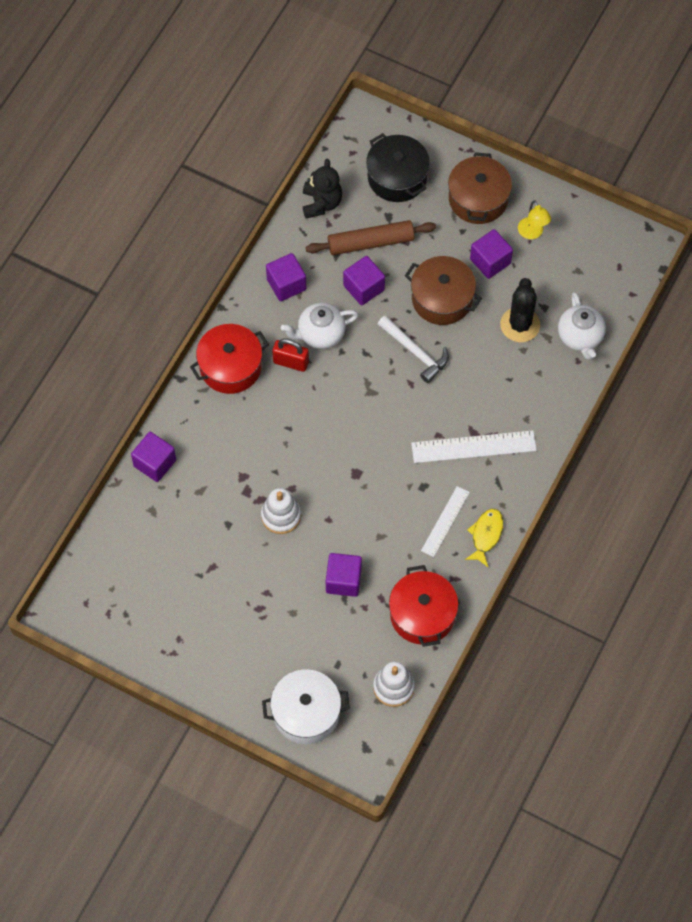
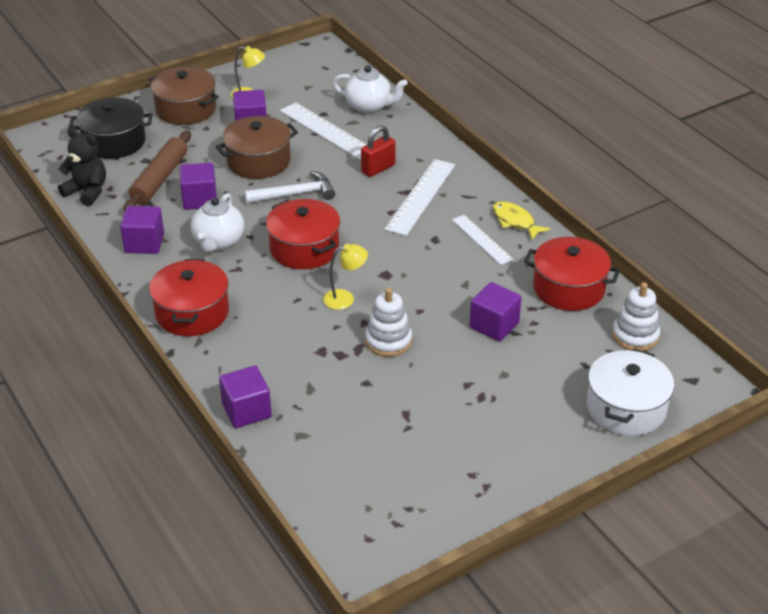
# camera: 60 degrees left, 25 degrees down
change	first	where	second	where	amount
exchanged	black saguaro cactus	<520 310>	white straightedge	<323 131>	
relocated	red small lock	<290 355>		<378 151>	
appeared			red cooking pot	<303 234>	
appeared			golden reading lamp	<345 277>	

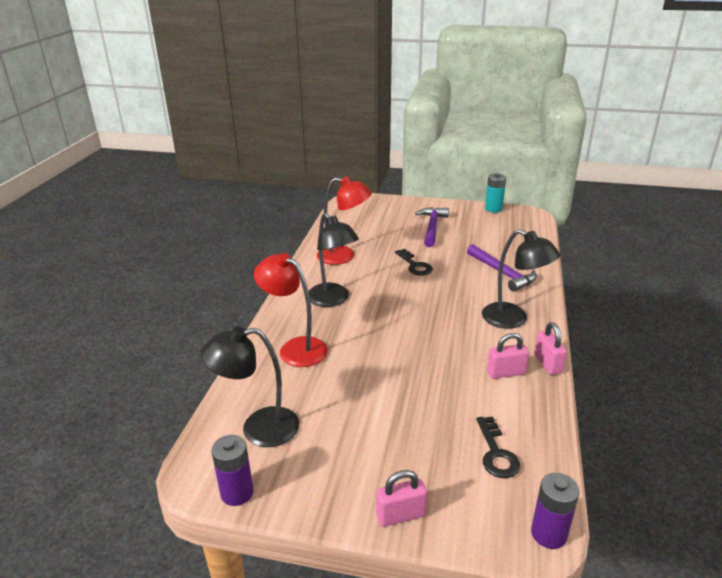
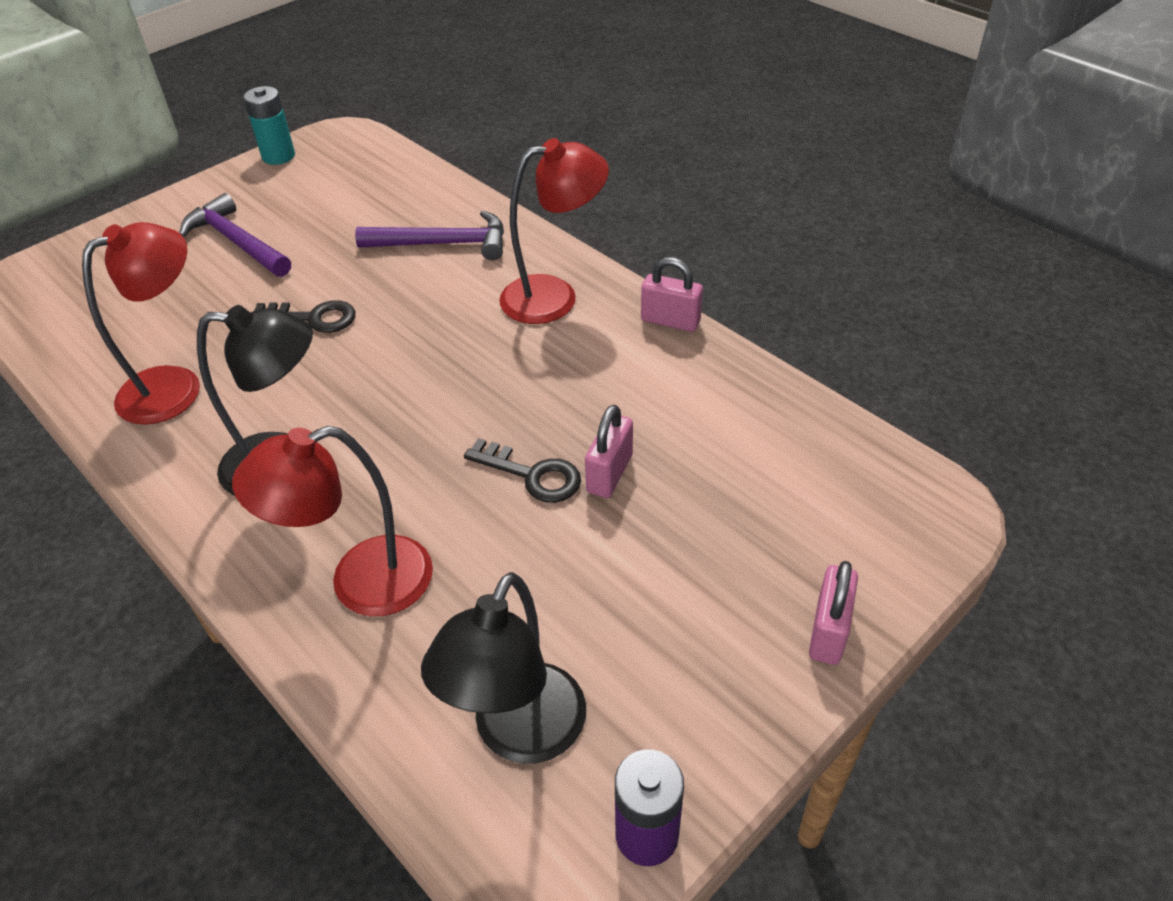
# camera: 55 degrees left, 15 degrees up
change	first	where	second	where	amount
colour	black reading lamp	<521 279>	red reading lamp	<554 231>	
relocated	pink small lock	<508 356>		<609 451>	
relocated	black door key	<498 447>		<522 470>	
missing	violet battery	<555 511>			

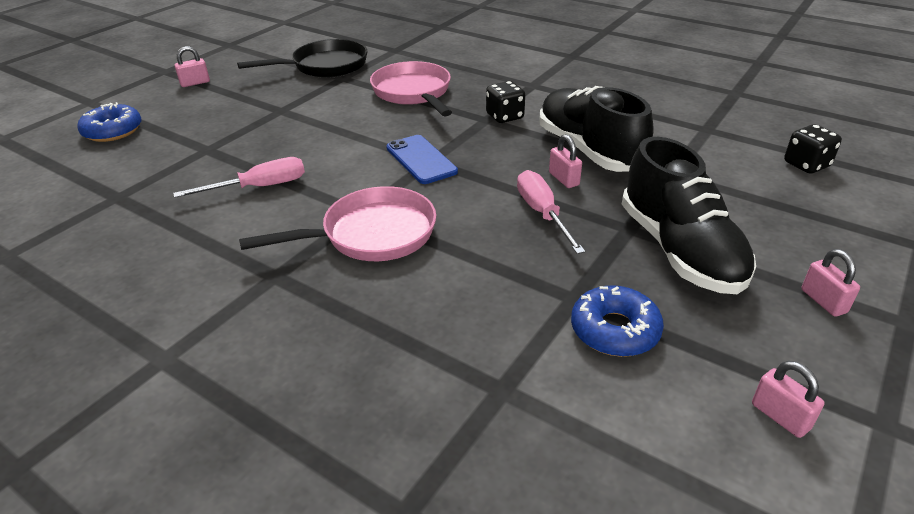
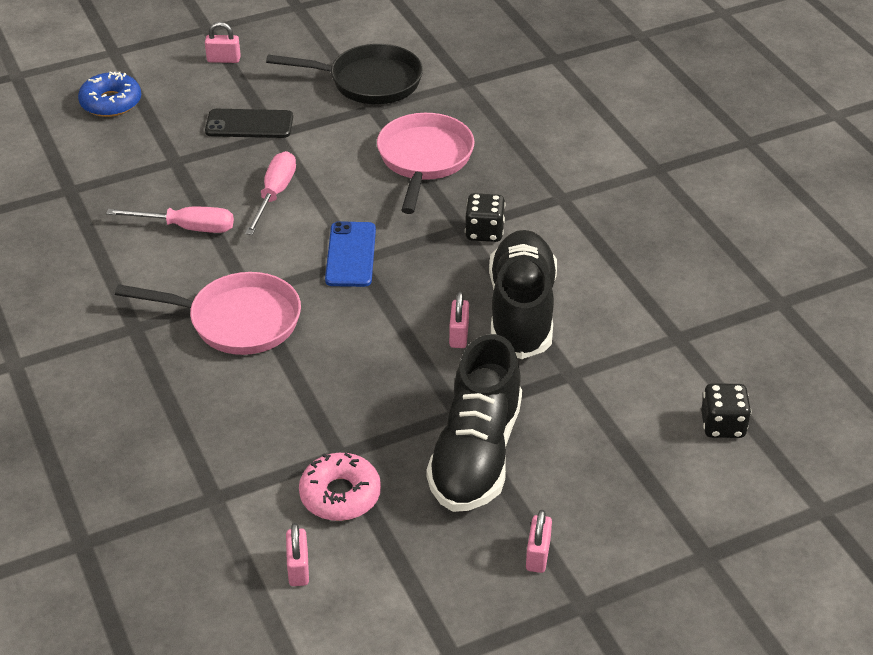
# camera: 30 degrees right, 5 degrees up
change	first	where	second	where	amount
relocated	pink flat screwdriver	<551 212>		<270 193>	
colour	royal blue doughnut	<617 321>	pink doughnut	<340 487>	
relocated	pink small lock	<788 399>		<297 554>	
appeared			black mobile phone	<249 123>	

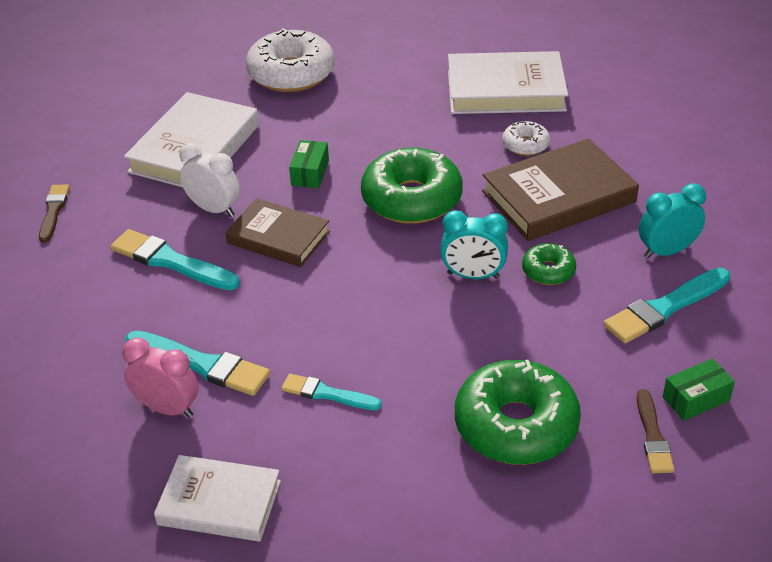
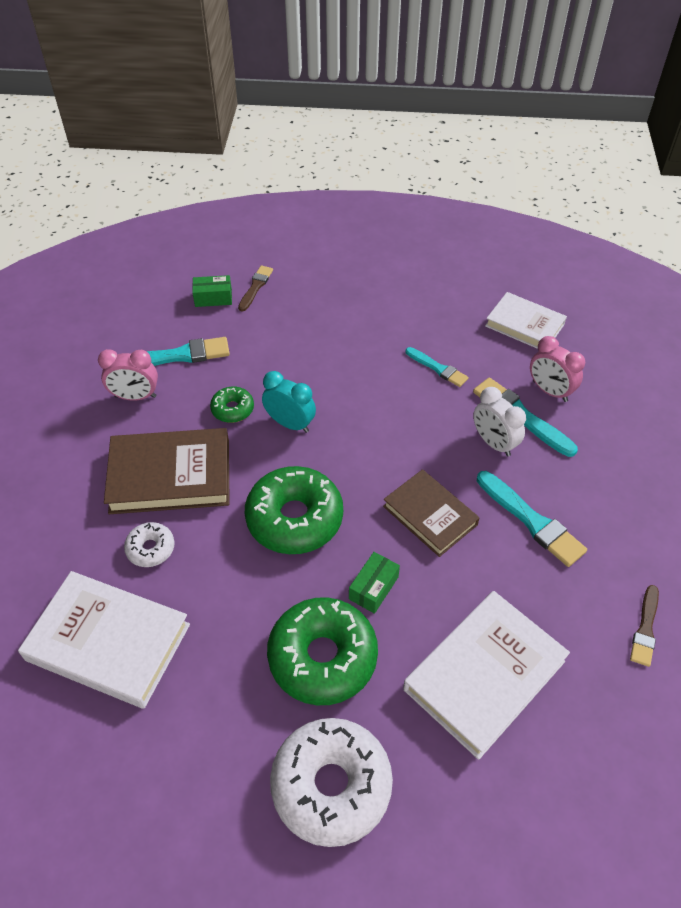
# camera: 160 degrees left, 10 degrees up
change	first	where	second	where	amount
relocated	white clock	<209 180>		<499 421>	
colour	aqua clock	<672 220>	pink clock	<128 375>	
relocated	green doughnut	<518 412>		<322 651>	

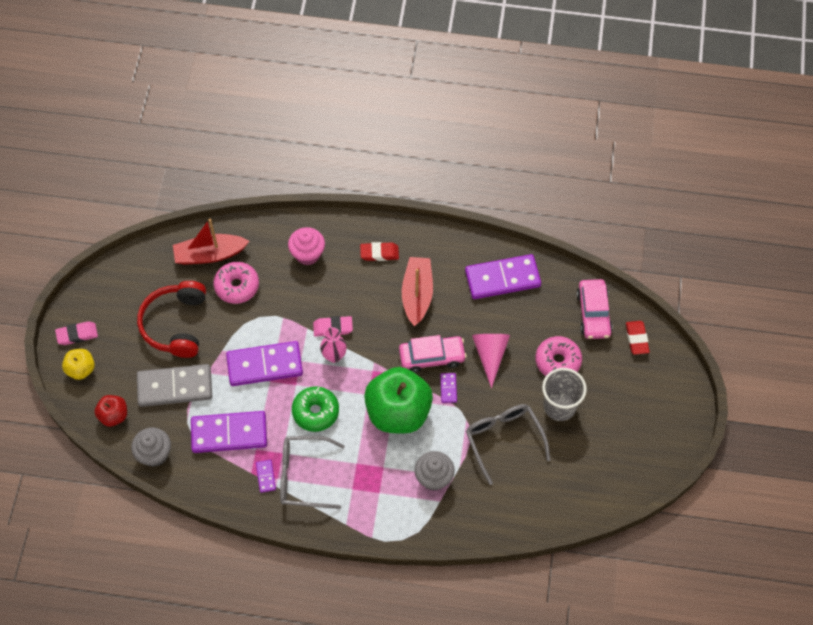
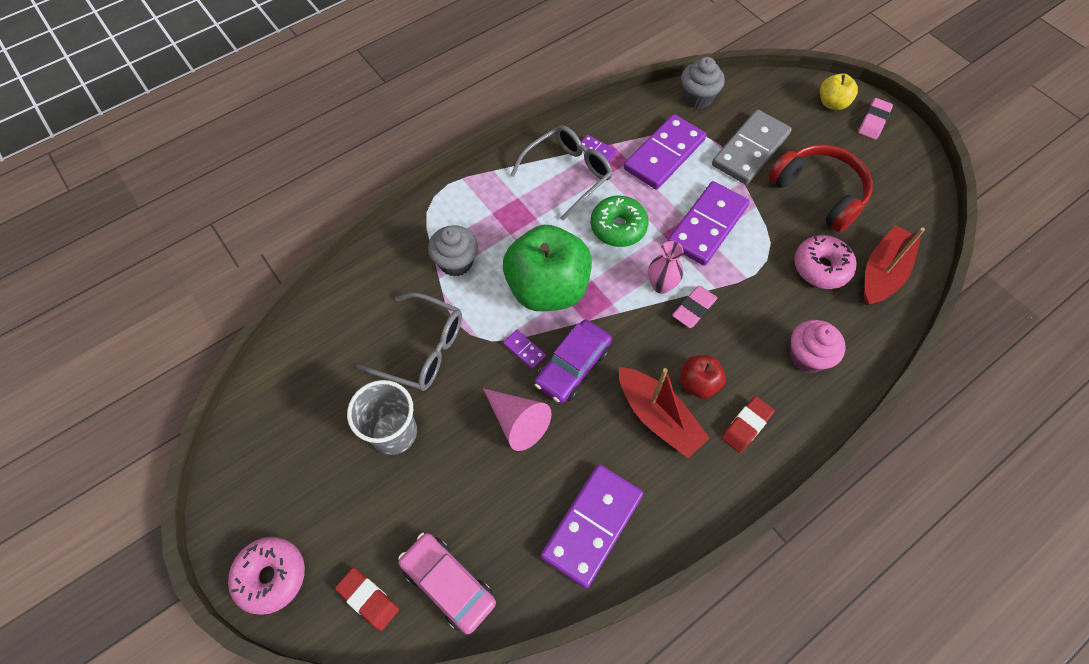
# camera: 135 degrees right, 0 degrees up
change	first	where	second	where	amount
colour	pink car	<433 354>	violet car	<573 362>	
relocated	pink doughnut	<558 356>		<266 576>	
relocated	red apple fruit	<111 411>		<703 377>	

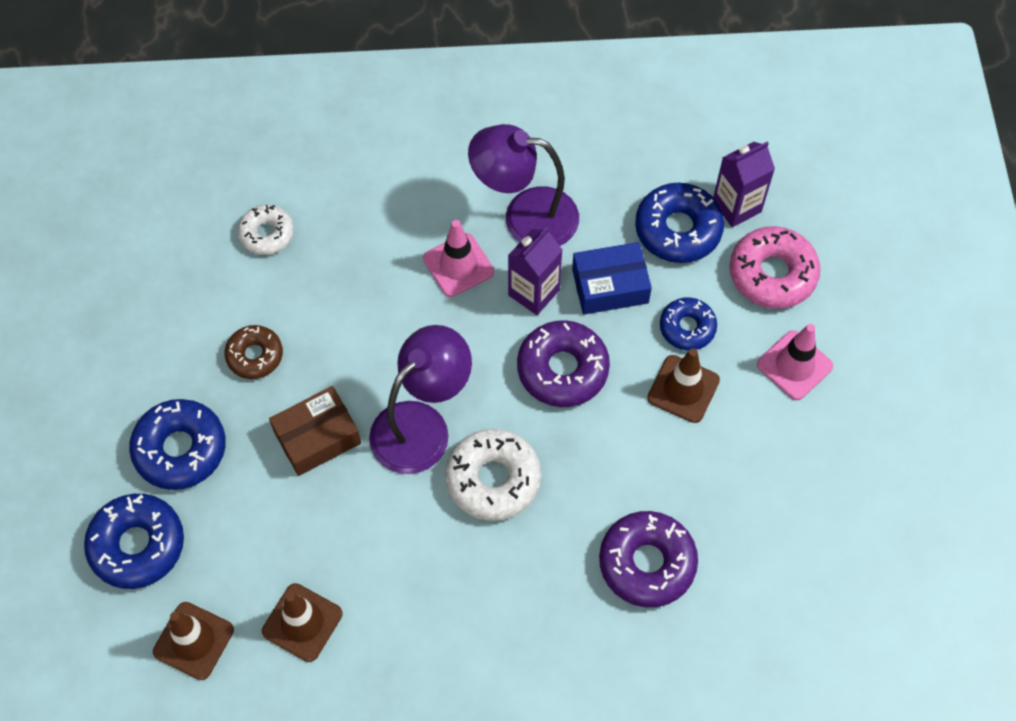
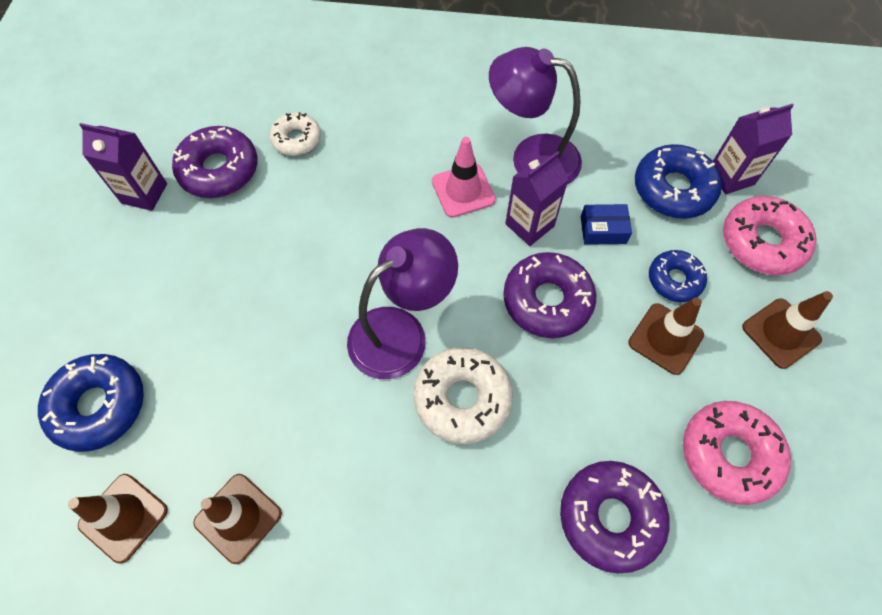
# camera: 10 degrees right, 0 degrees up
change	first	where	second	where	amount
size	royal blue parcel	<612 278>		<606 224>	x0.66
colour	pink safety cone	<795 362>	dark brown safety cone	<787 330>	
missing	dark brown doughnut	<254 352>			
missing	dark brown parcel	<315 431>			
missing	royal blue doughnut	<177 444>			
appeared			violet milk carton	<123 167>	
appeared			violet doughnut	<215 162>	
appeared			pink doughnut	<737 453>	

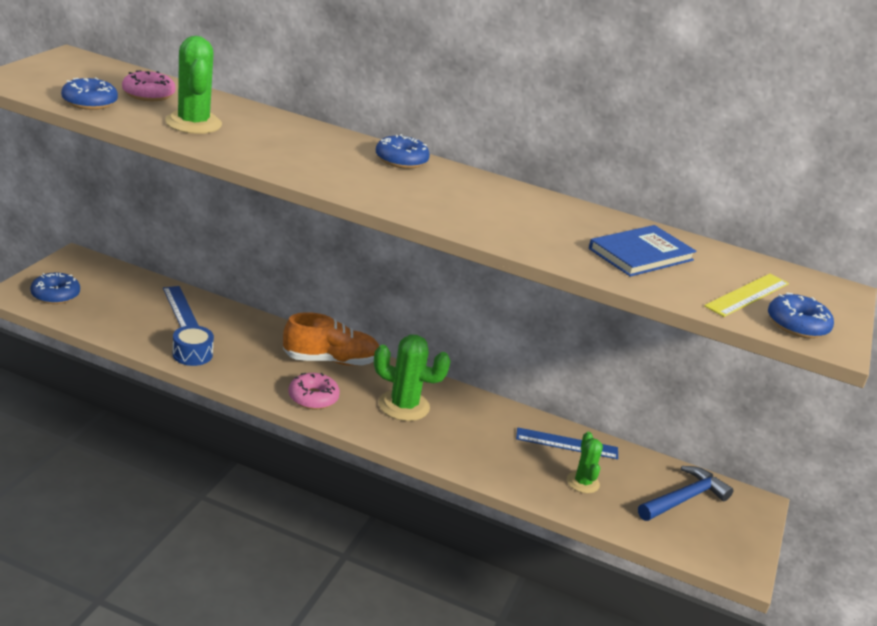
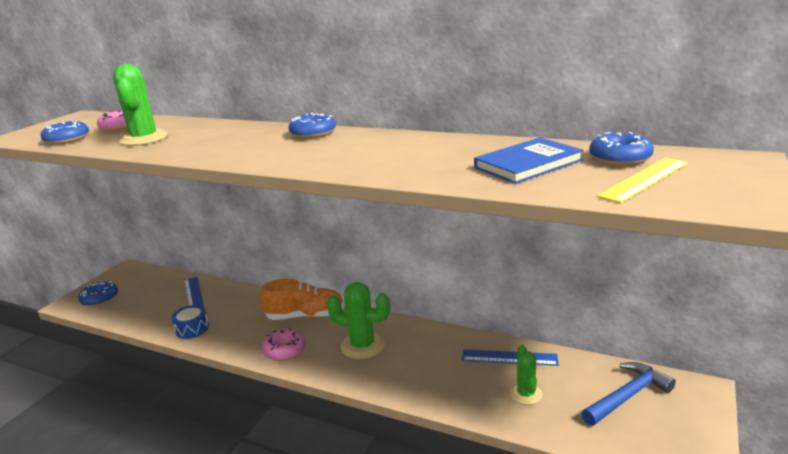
# camera: 10 degrees right, 5 degrees down
change	first	where	second	where	amount
relocated	royal blue doughnut	<801 315>		<621 149>	

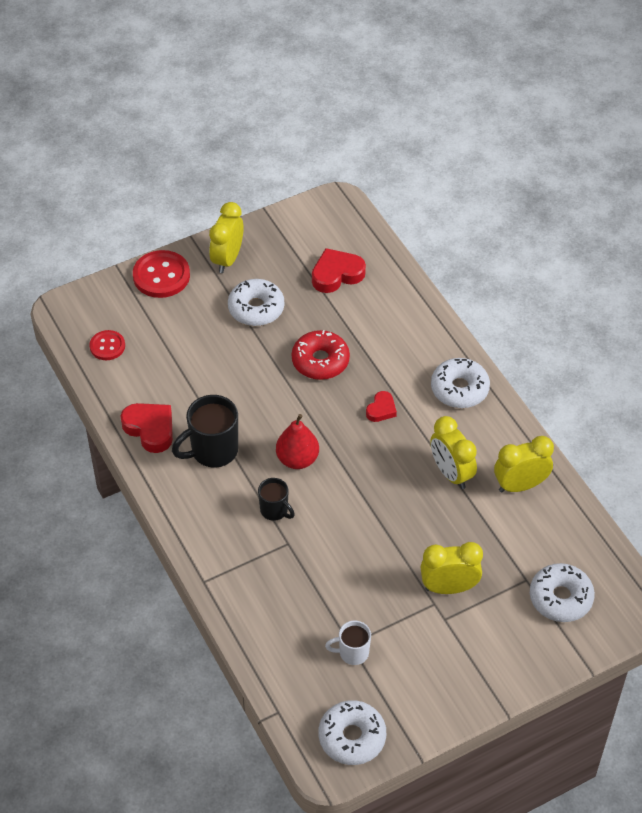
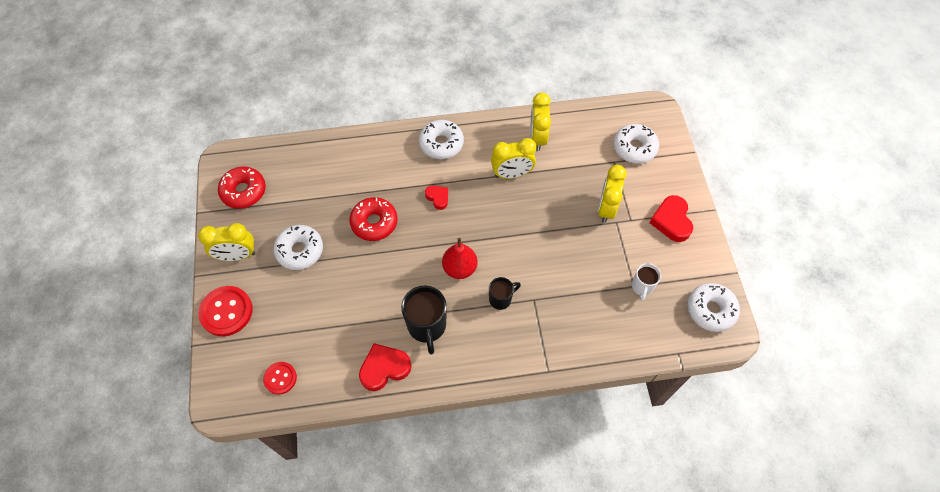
# camera: 70 degrees left, 10 degrees up
change	first	where	second	where	amount
spun	golden clock	<226 237>		<226 242>	45 degrees counterclockwise
relocated	red love heart	<339 270>		<671 218>	
appeared			red doughnut	<242 188>	

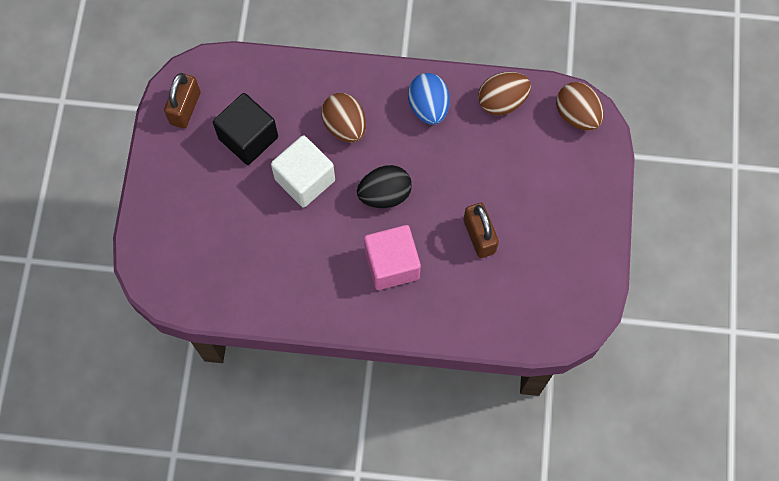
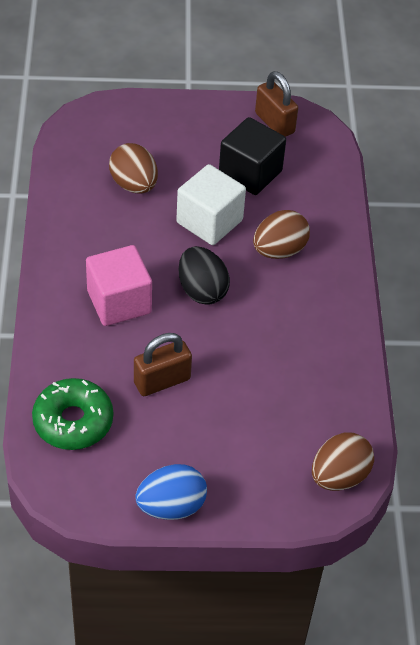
# camera: 80 degrees right, 20 degrees down
change	first	where	second	where	amount
relocated	dark brown egg shape	<504 94>		<133 168>	
spun	dark brown small lock	<182 100>		<276 104>	45 degrees clockwise
relocated	royal blue egg shape	<429 99>		<171 492>	
appeared			green doughnut	<72 414>	

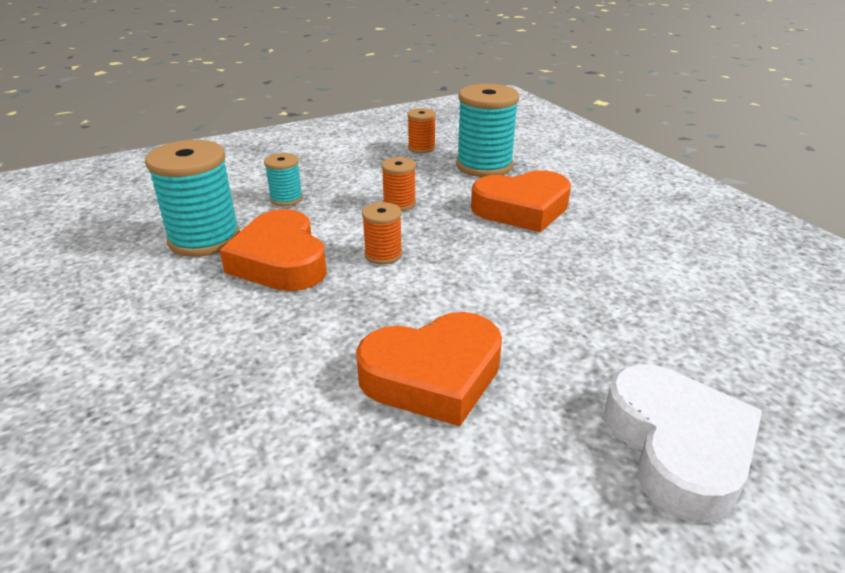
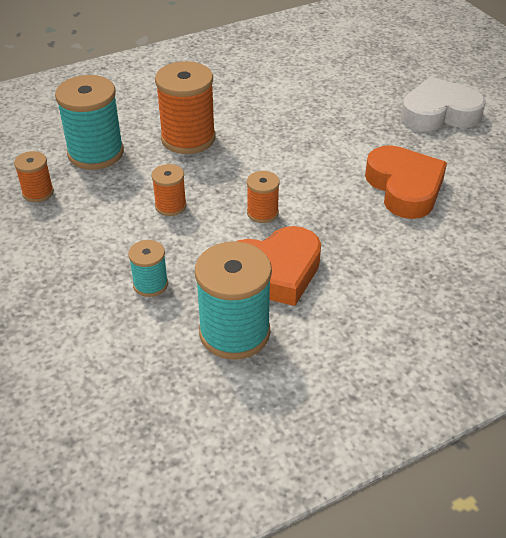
# camera: 90 degrees left, 10 degrees up
change	first	where	second	where	amount
exchanged	bright orange love heart	<521 201>	bright orange spool	<185 107>	

